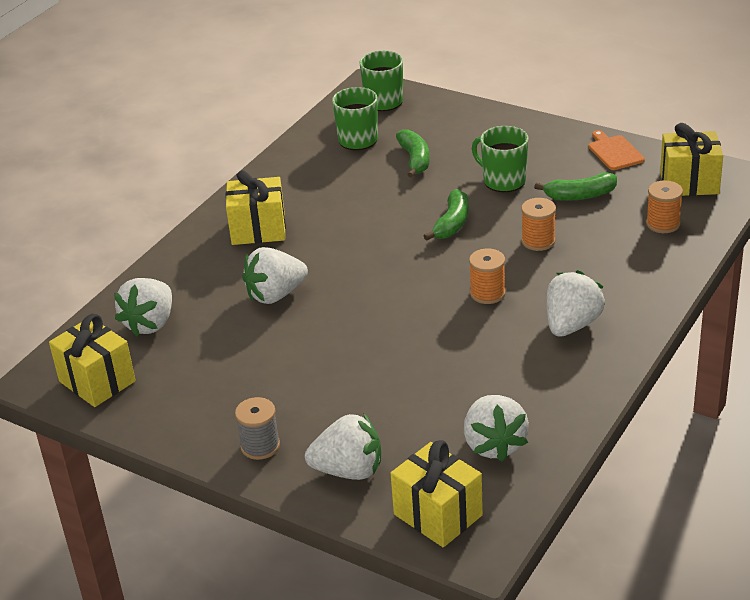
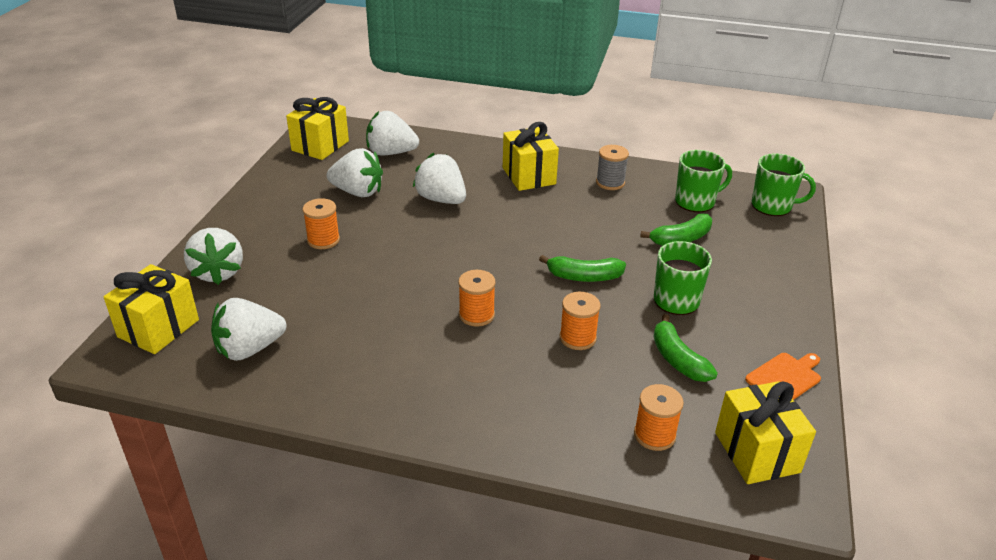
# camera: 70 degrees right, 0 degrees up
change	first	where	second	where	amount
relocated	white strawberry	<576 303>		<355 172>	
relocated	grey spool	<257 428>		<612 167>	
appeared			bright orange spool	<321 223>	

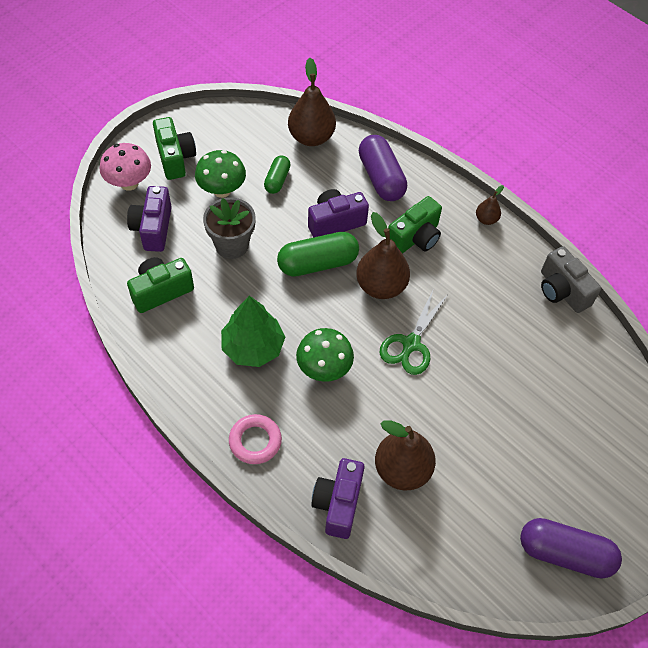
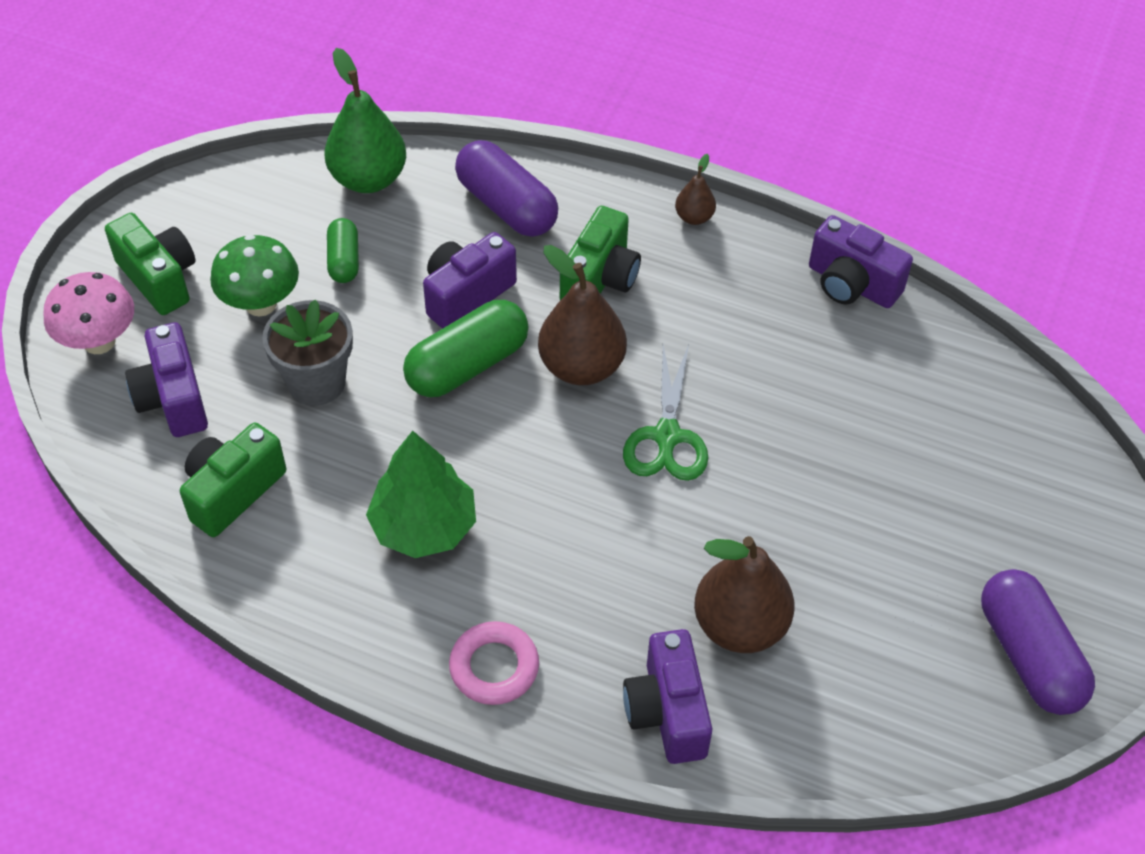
# camera: 20 degrees left, 5 degrees down
change	first	where	second	where	amount
colour	dark brown pear fruit	<312 102>	green pear fruit	<365 120>	
colour	grey compact camera	<571 279>	violet compact camera	<861 261>	
missing	green mushroom	<325 355>			
spun	violet pill	<571 548>		<1038 642>	75 degrees clockwise

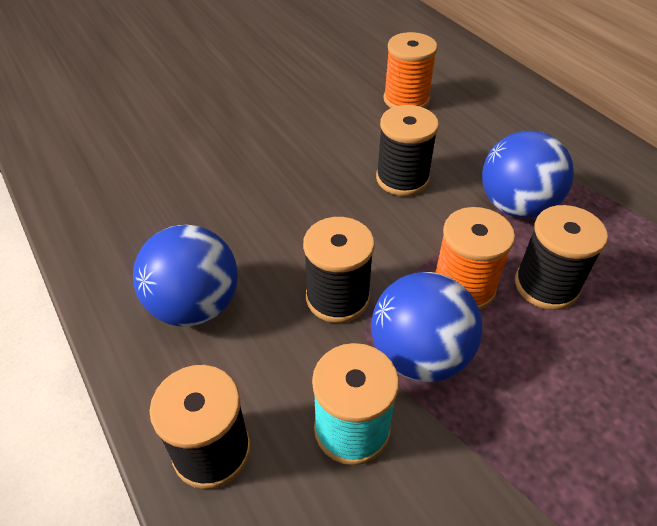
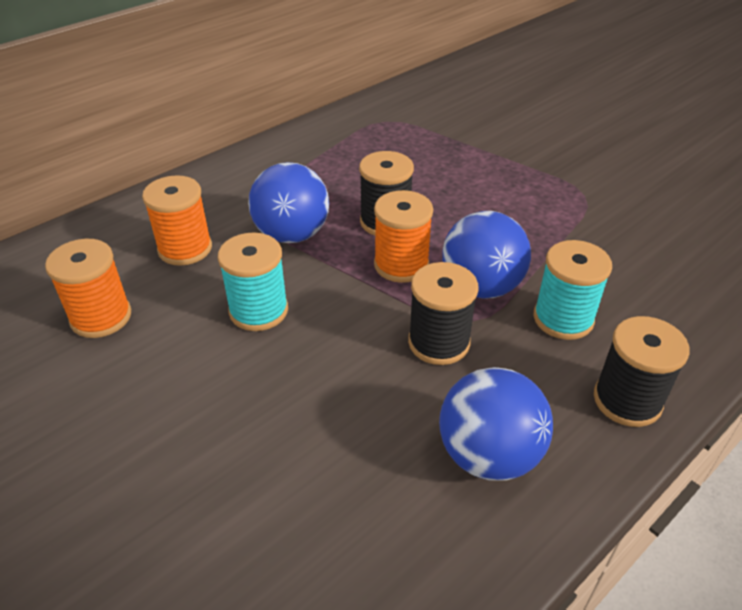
# camera: 100 degrees left, 5 degrees down
change	first	where	second	where	amount
colour	black spool	<407 150>	aqua spool	<253 282>	
appeared			bright orange spool	<177 220>	

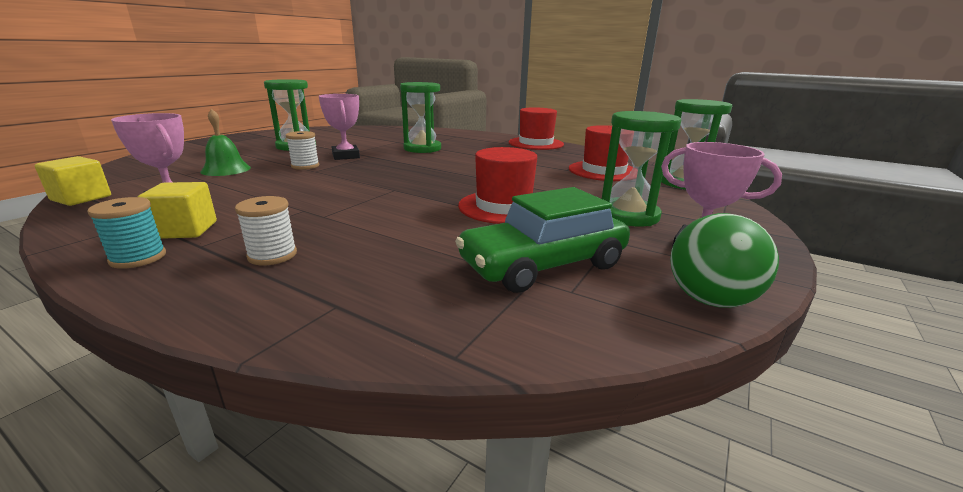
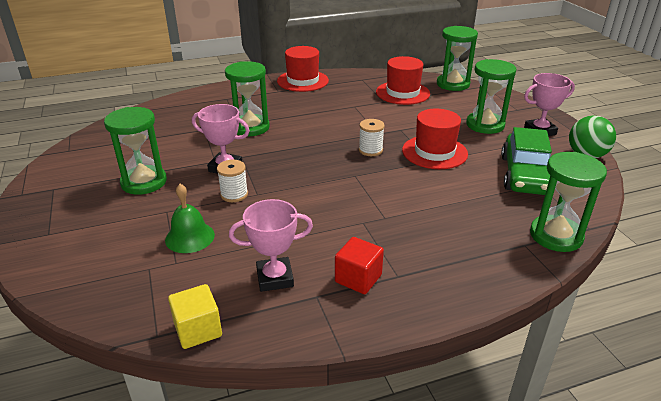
# camera: 50 degrees left, 10 degrees up
change	first	where	second	where	amount
colour	golden block	<177 210>	red block	<359 265>	
relocated	white spool	<266 230>		<372 137>	
missing	aqua spool	<126 233>			
appeared			green hourglass	<568 202>	

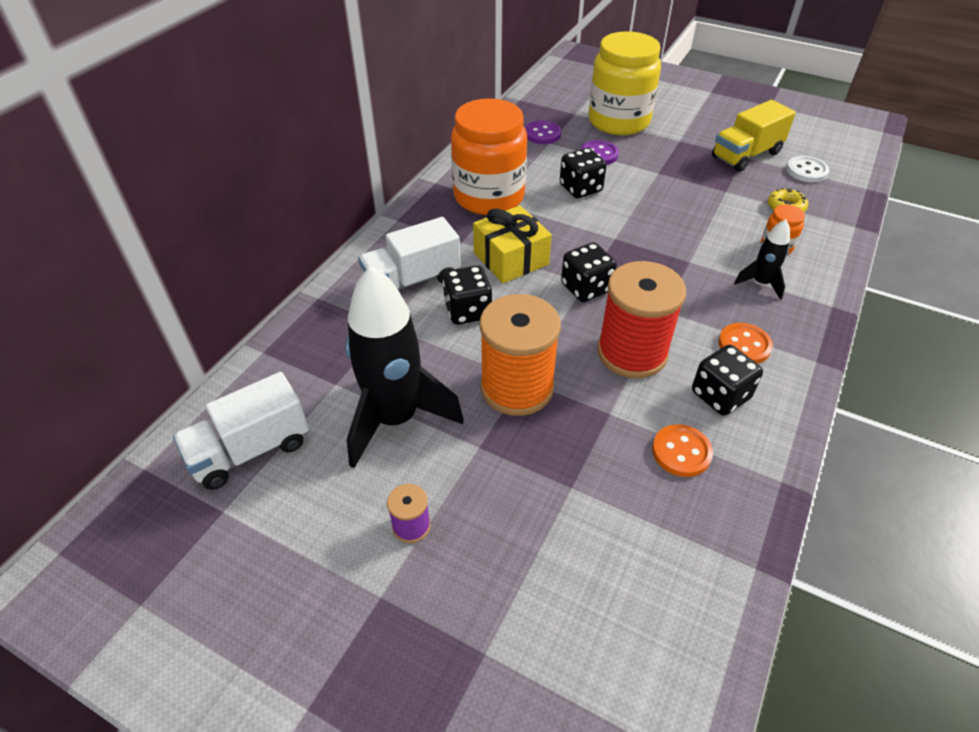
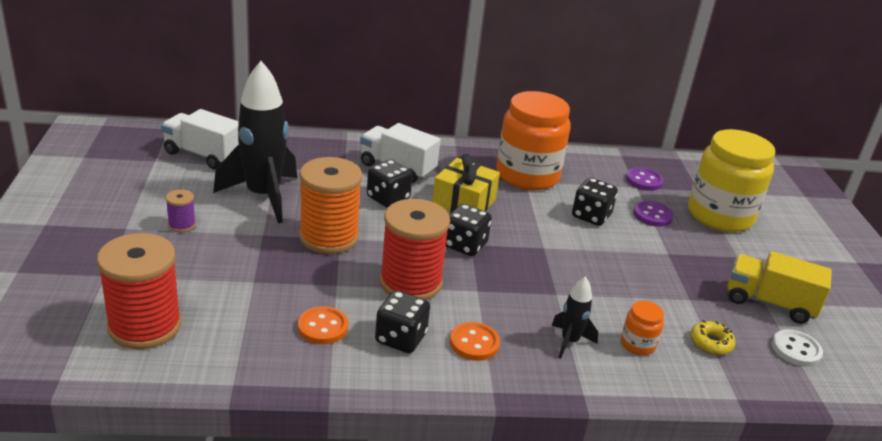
# camera: 55 degrees right, 15 degrees down
change	first	where	second	where	amount
appeared			red spool	<139 291>	

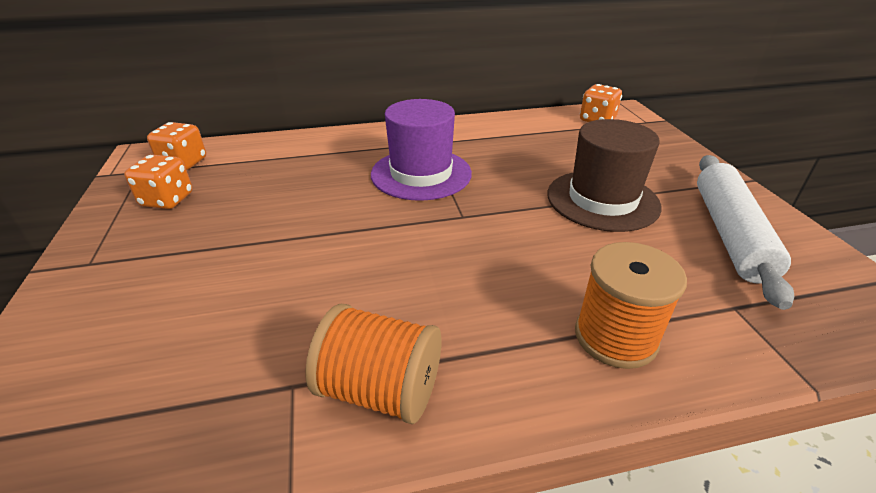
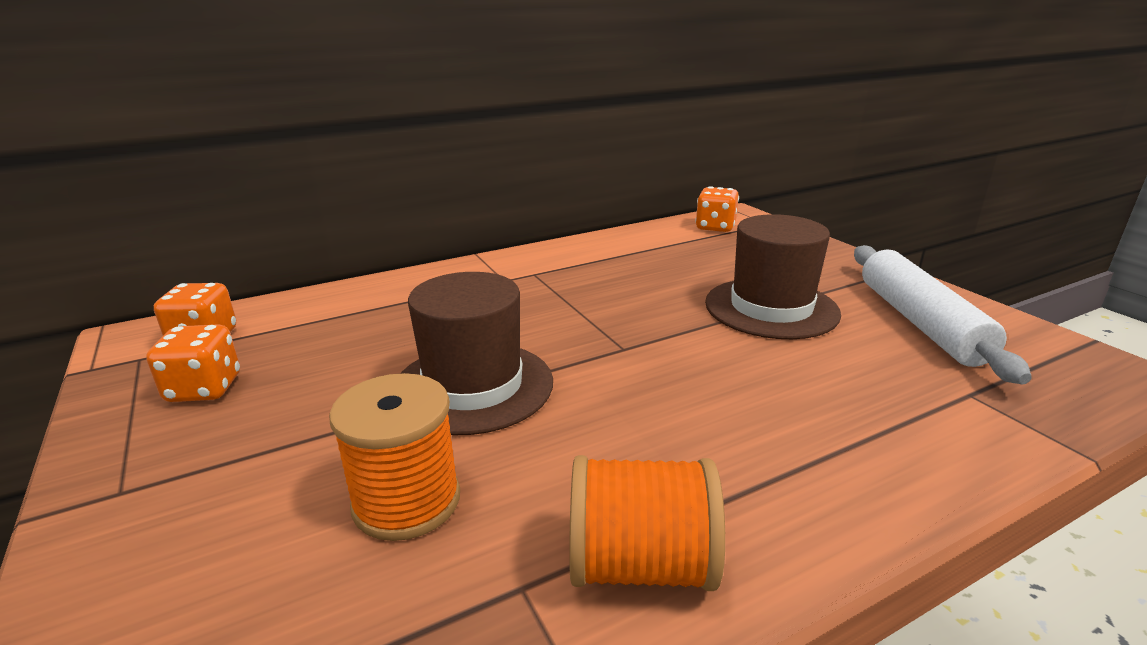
# camera: 15 degrees left, 10 degrees down
change	first	where	second	where	amount
missing	violet hat	<421 150>			
relocated	bright orange spool	<631 305>		<394 457>	
appeared			dark brown hat	<476 353>	

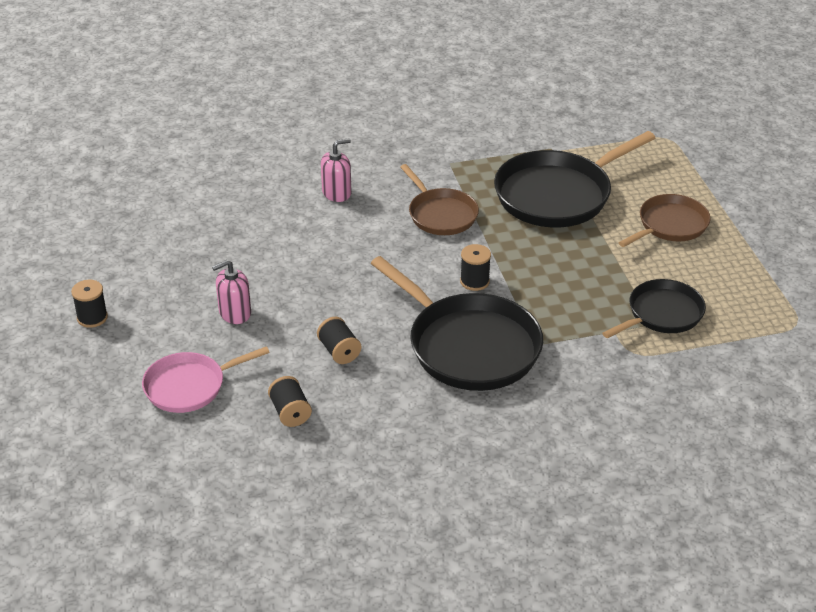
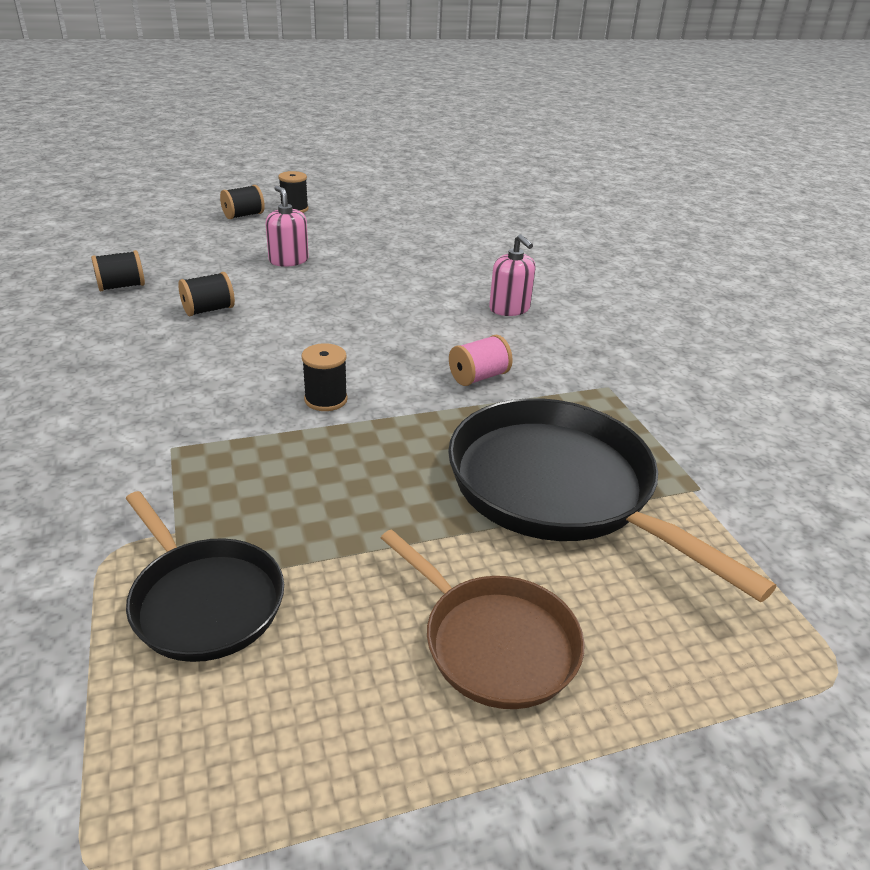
# camera: 85 degrees right, 5 degrees down
change	first	where	second	where	amount
exchanged	dark brown frying pan	<439 199>	pink spool	<481 360>	
missing	black frying pan	<457 323>			
missing	pink frying pan	<206 379>			
appeared			black spool	<242 202>	

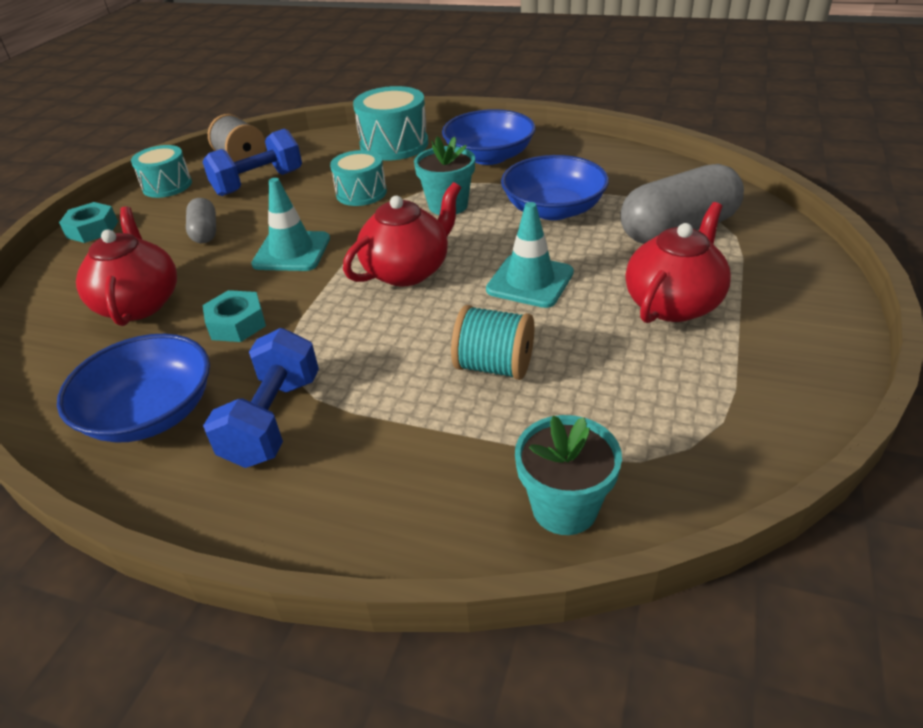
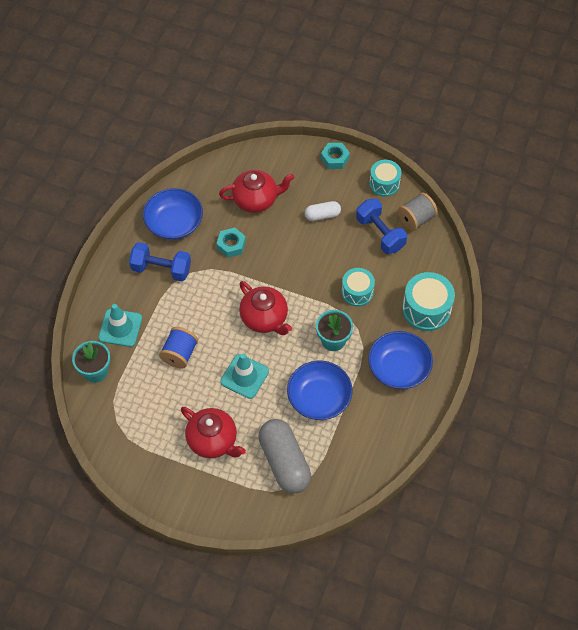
# camera: 90 degrees right, 20 degrees up
change	first	where	second	where	amount
relocated	aqua safety cone	<290 224>		<120 325>	
colour	grey pill	<201 220>	white pill	<323 211>	
colour	aqua spool	<492 342>	royal blue spool	<178 348>	

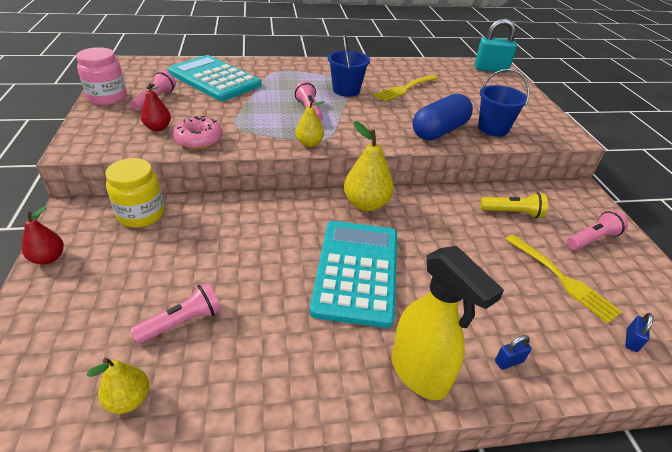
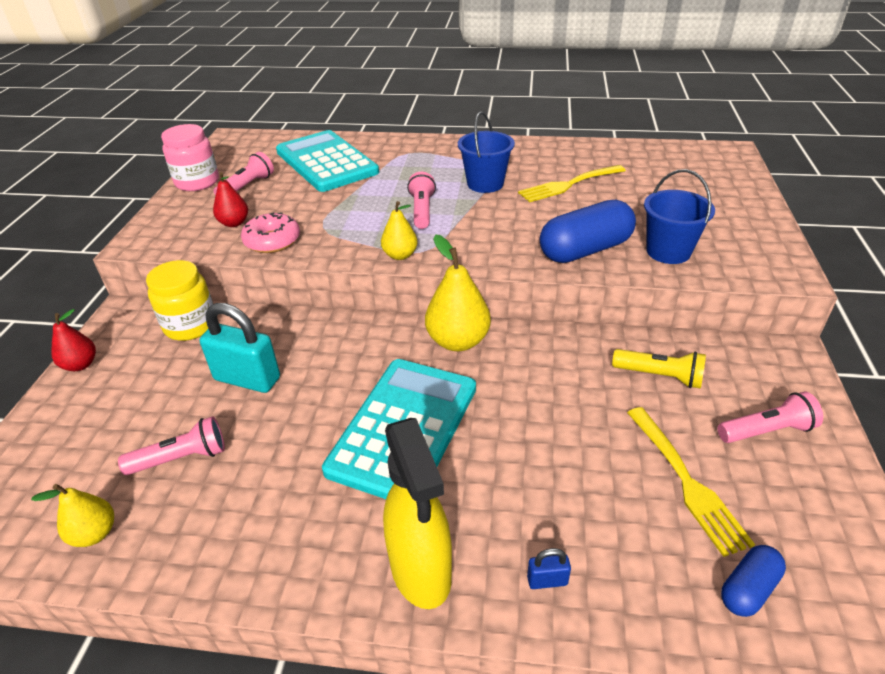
# camera: 20 degrees right, 0 degrees up
change	first	where	second	where	amount
relocated	aqua small lock	<496 46>		<240 348>	
exchanged	royal blue small lock	<639 332>	royal blue pill	<753 581>	

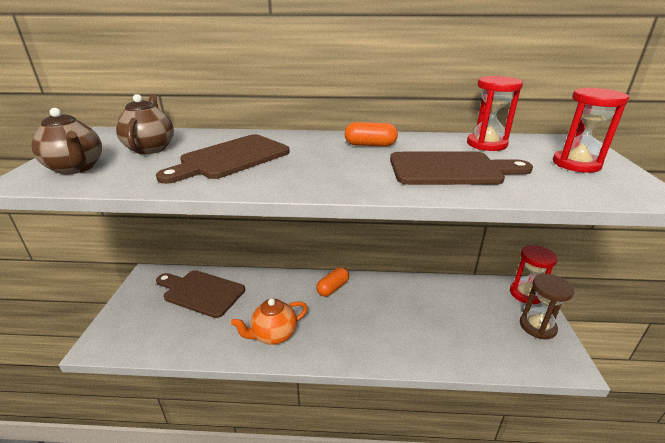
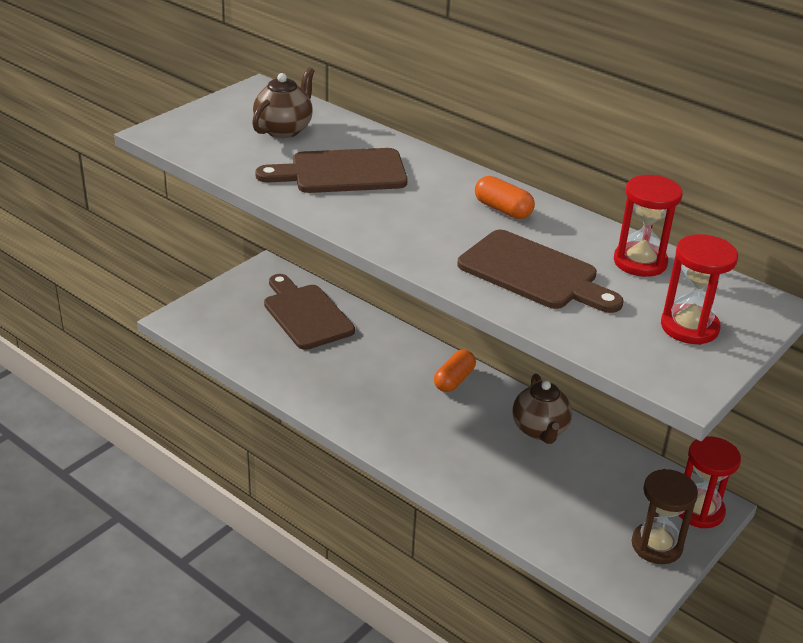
# camera: 35 degrees right, 5 degrees up
change	first	where	second	where	amount
relocated	dark brown teapot	<66 141>		<542 408>	
spun	bright orange pill	<332 282>		<455 371>	45 degrees counterclockwise
missing	bright orange teapot	<269 321>			

